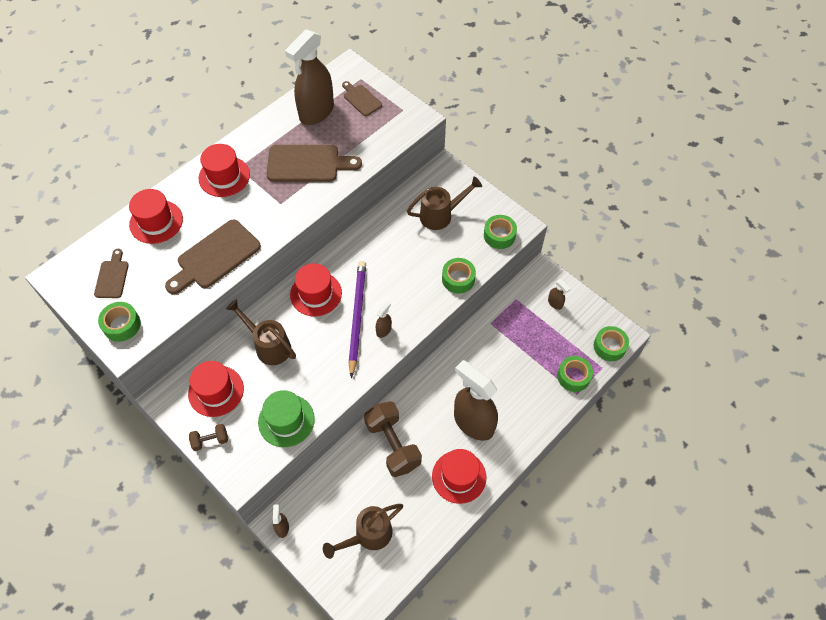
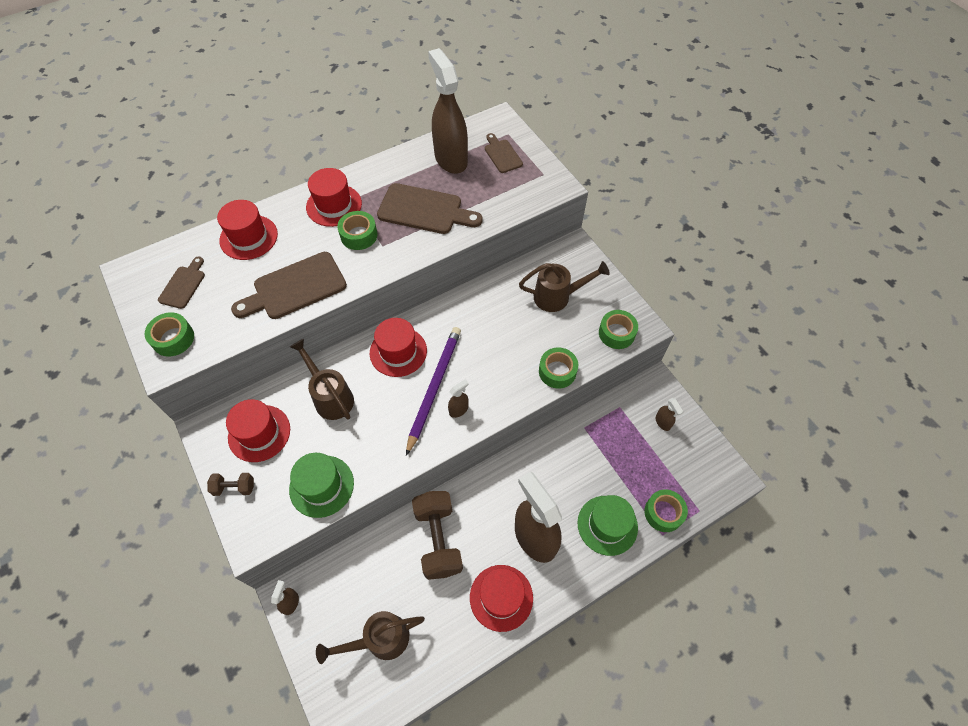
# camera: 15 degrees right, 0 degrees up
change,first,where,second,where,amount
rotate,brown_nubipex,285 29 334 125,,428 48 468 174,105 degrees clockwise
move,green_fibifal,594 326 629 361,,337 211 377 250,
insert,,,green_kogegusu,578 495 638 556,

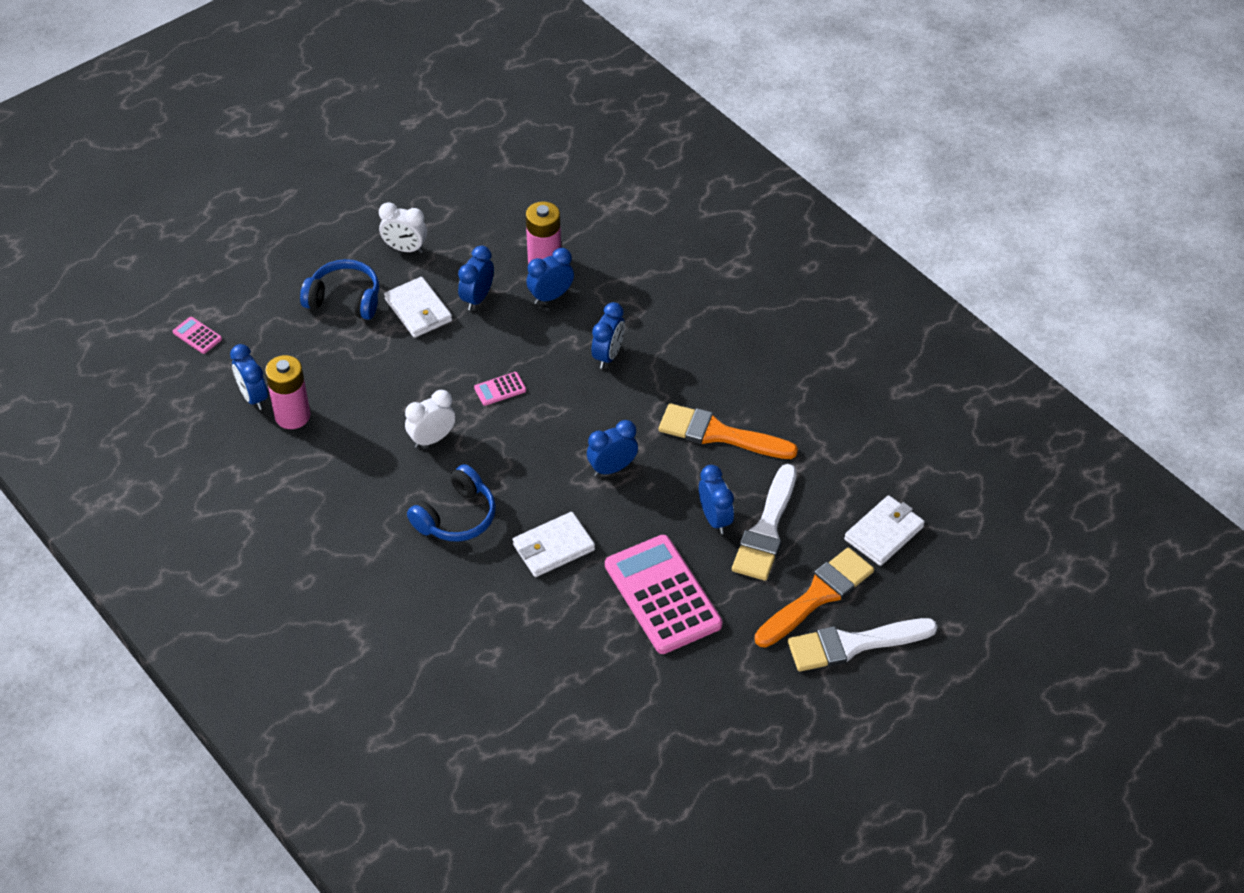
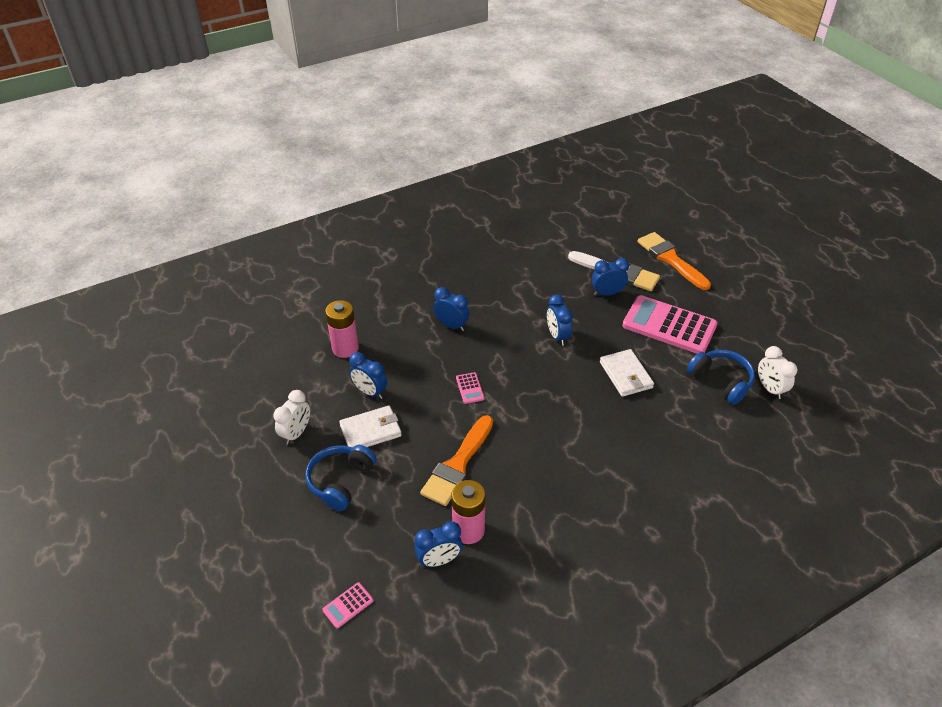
# camera: 80 degrees left, 5 degrees down
change,first,where,second,where,amount
move,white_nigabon,405 390 456 448,,758 346 797 399,
move,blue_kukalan,407 464 496 542,,687 350 755 405,
delete,blue_nigabon,527 248 574 304,,,
rotate,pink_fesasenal,605 535 722 654,,622 295 718 354,45 degrees clockwise
move,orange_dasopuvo,659 403 798 459,,420 415 493 506,
delete,white_dasopuvo,788 618 938 671,,,
delete,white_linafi,844 495 925 566,,,

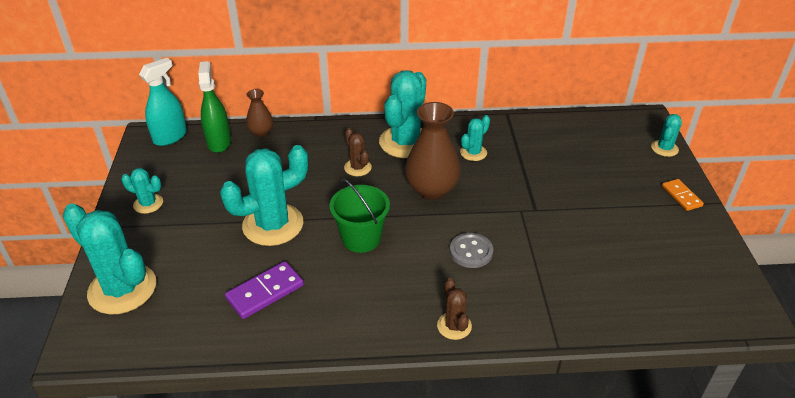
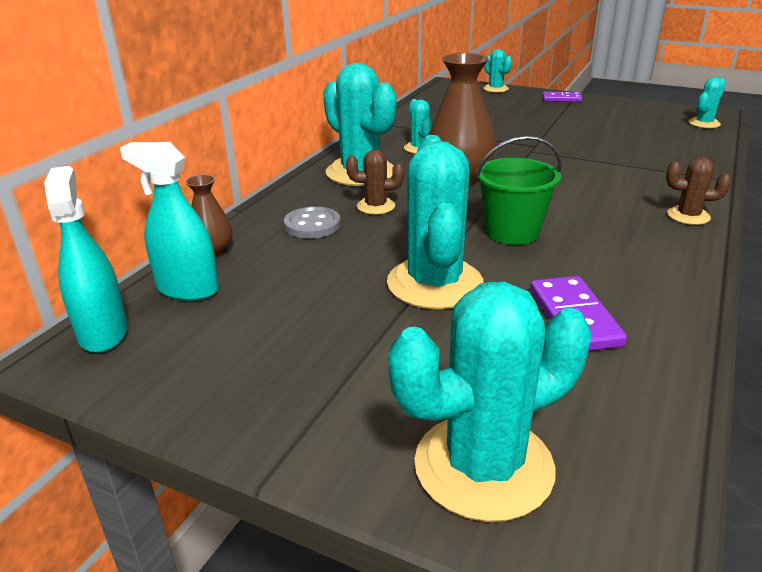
# camera: 60 degrees left, 10 degrees down
change,first,where,second,where,amount
move,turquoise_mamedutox,121 168 163 214,,688 77 726 128,
recolor,green_nubipex,198 61 231 153,turquoise_nubipex,120 142 219 301,
move,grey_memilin,450 233 493 268,,284 206 340 238,
recolor,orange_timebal,662 179 704 211,purple_timebal,543 91 583 102,

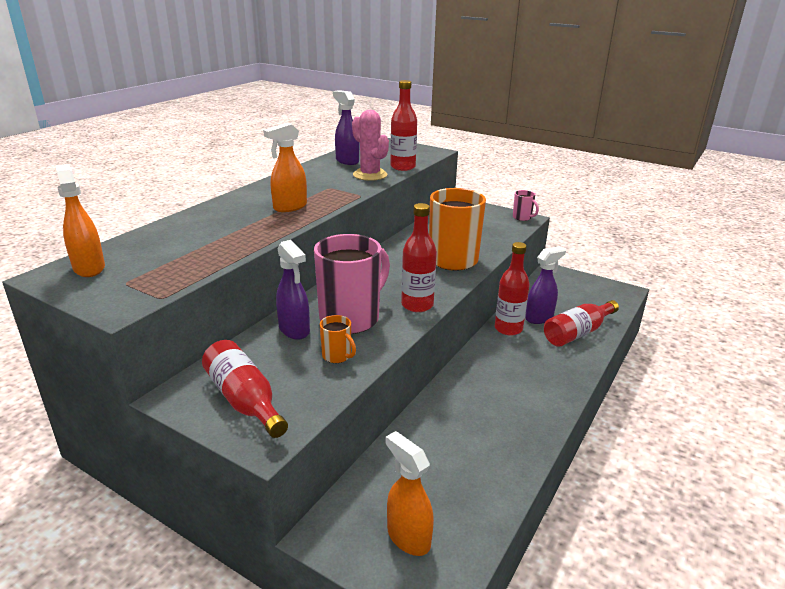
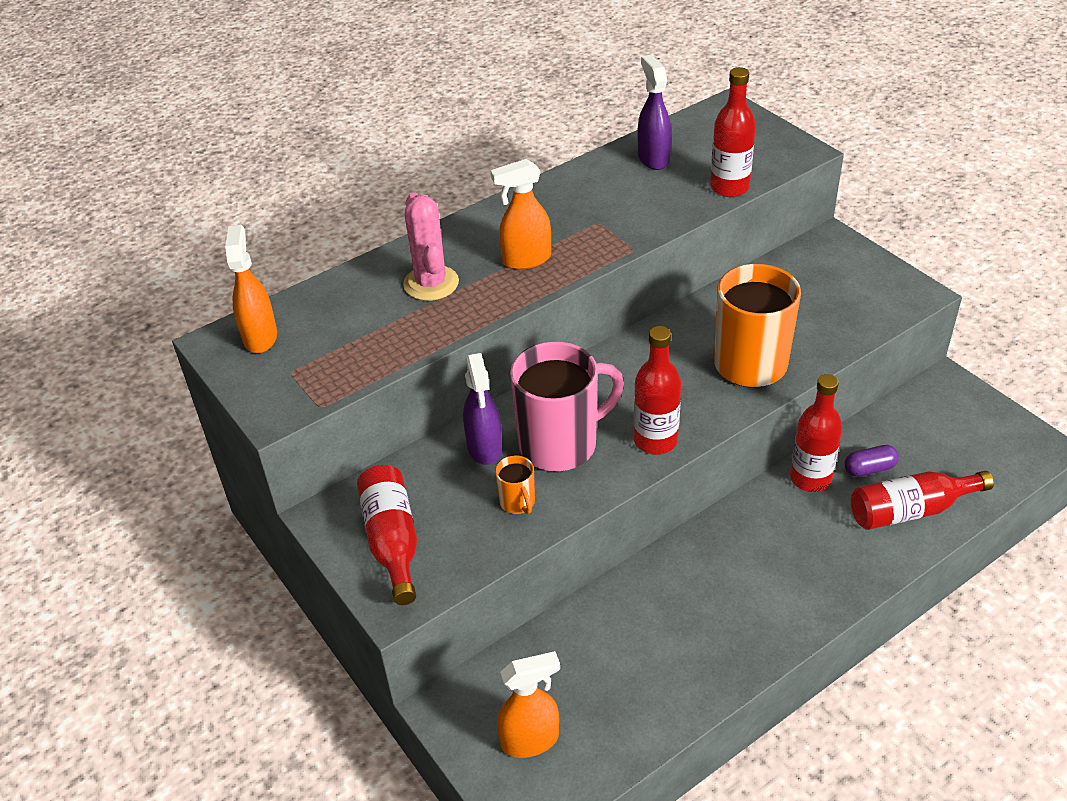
# camera: 25 degrees right, 15 degrees up
change,first,where,second,where,amount
move,pink_mamedutox,352 110 389 181,,403 192 459 301,
rotate,orange_nubipex,386 431 434 556,,497 651 560 758,90 degrees clockwise
delete,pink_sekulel,513 190 539 221,,,
replace,purple_nubipex,525 246 566 324,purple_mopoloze,845 445 899 477,

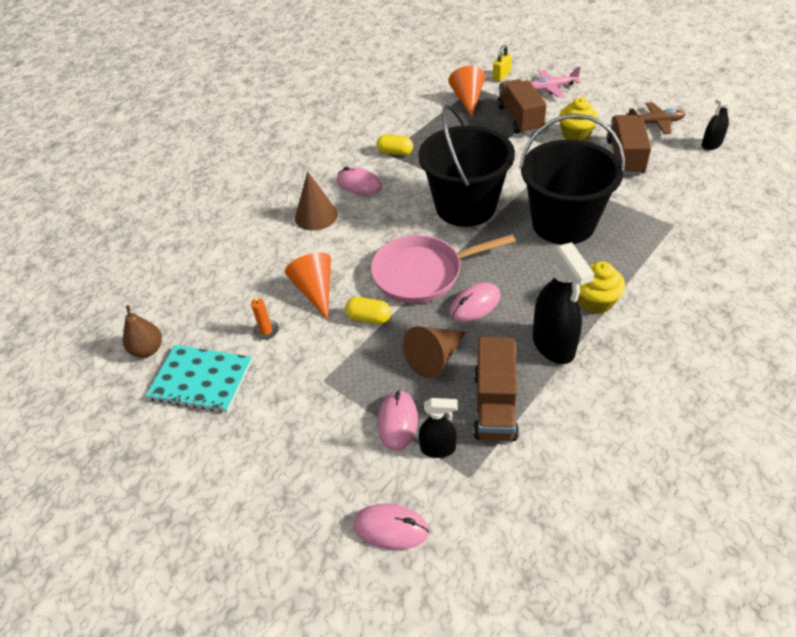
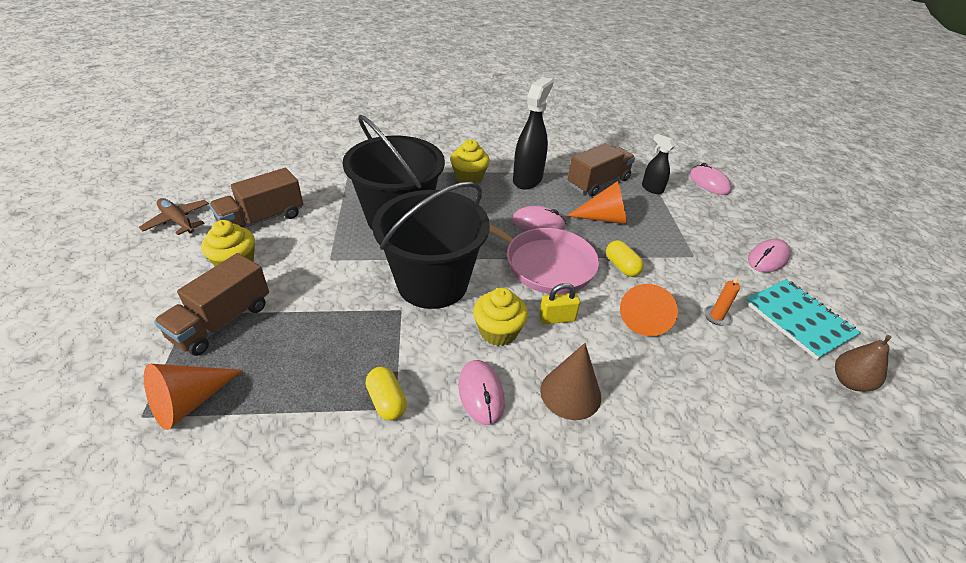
# camera: 140 degrees left, 5 degrees down
change,first,where,second,where,amount
move,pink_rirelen,378 390 418 451,,748 239 791 272,
recolor,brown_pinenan,403 326 466 378,orange_pinenan,567 181 627 224,
move,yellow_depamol,493 45 512 82,,539 283 580 325,
delete,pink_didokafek,531 67 581 98,,,
delete,black_nubipex,701 91 735 150,,,
insert,,,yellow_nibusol,473 288 528 346,

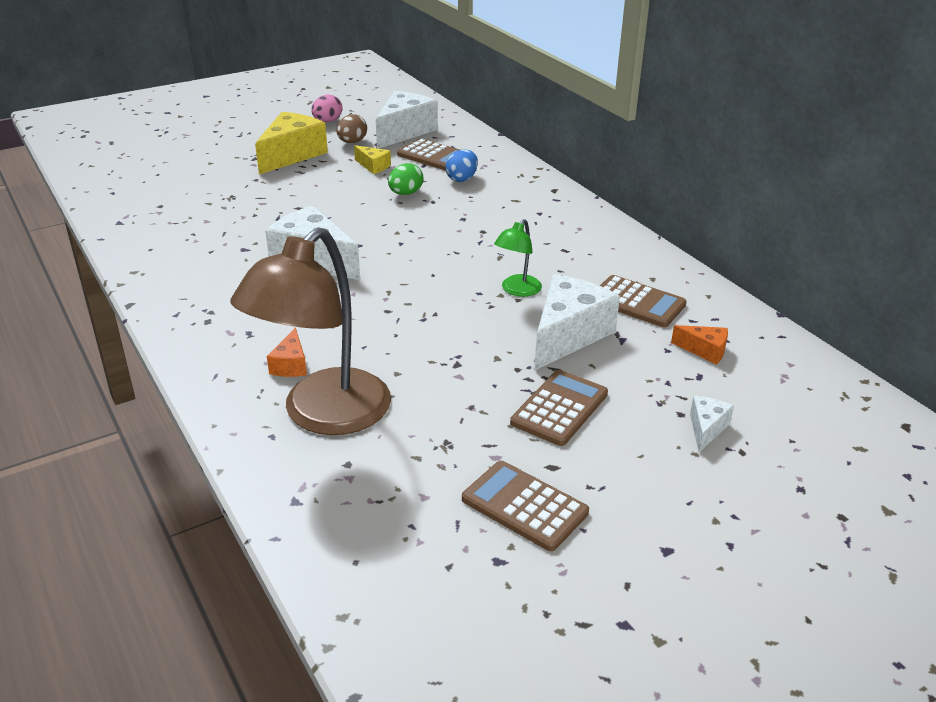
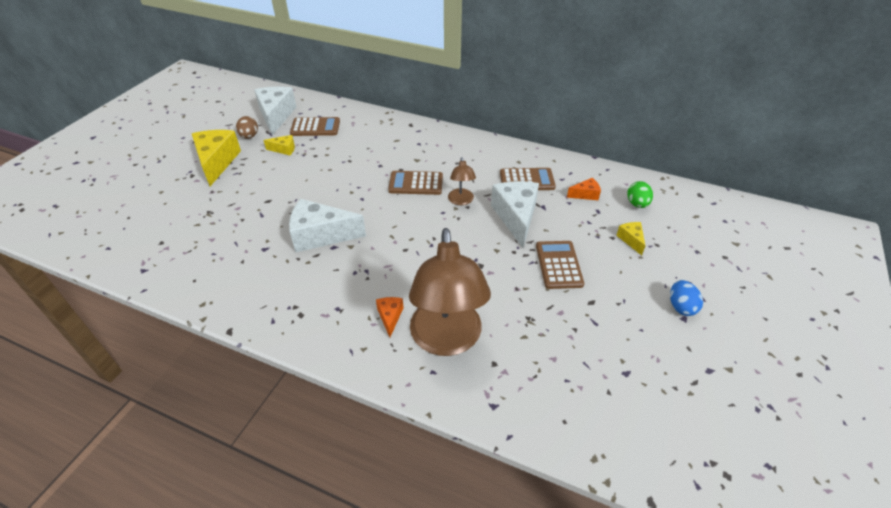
# camera: 35 degrees left, 10 degrees up
change,first,where,second,where,amount
rotate,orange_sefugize,267 327 307 377,,376 297 404 337,150 degrees counterclockwise
delete,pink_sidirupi,311 94 342 122,,,
move,green_sidirupi,388 163 424 195,,627 181 653 208,
move,blue_sidirupi,445 149 478 182,,670 280 703 316,
move,brown_fesasenal,462 461 589 551,,388 171 443 195,
recolor,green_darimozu,494 219 542 297,brown_darimozu,448 157 476 205,
recolor,white_sefugize,690 396 734 452,yellow_sefugize,616 222 645 255,

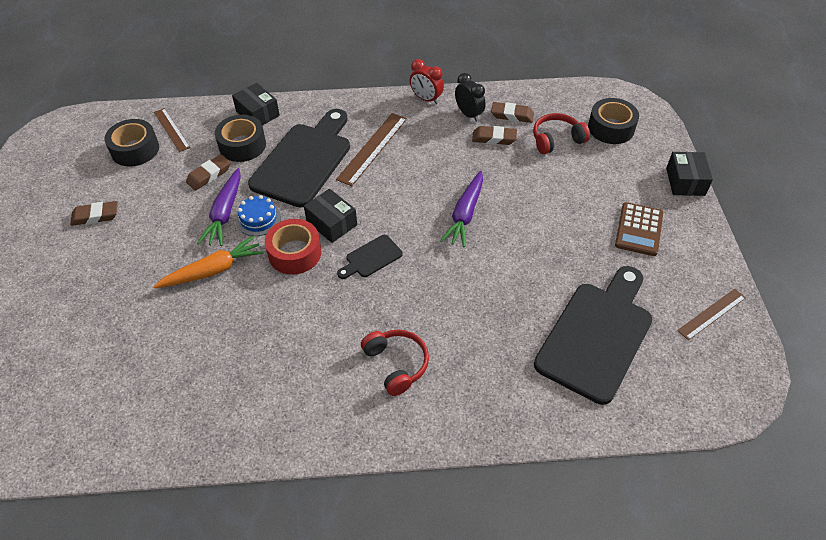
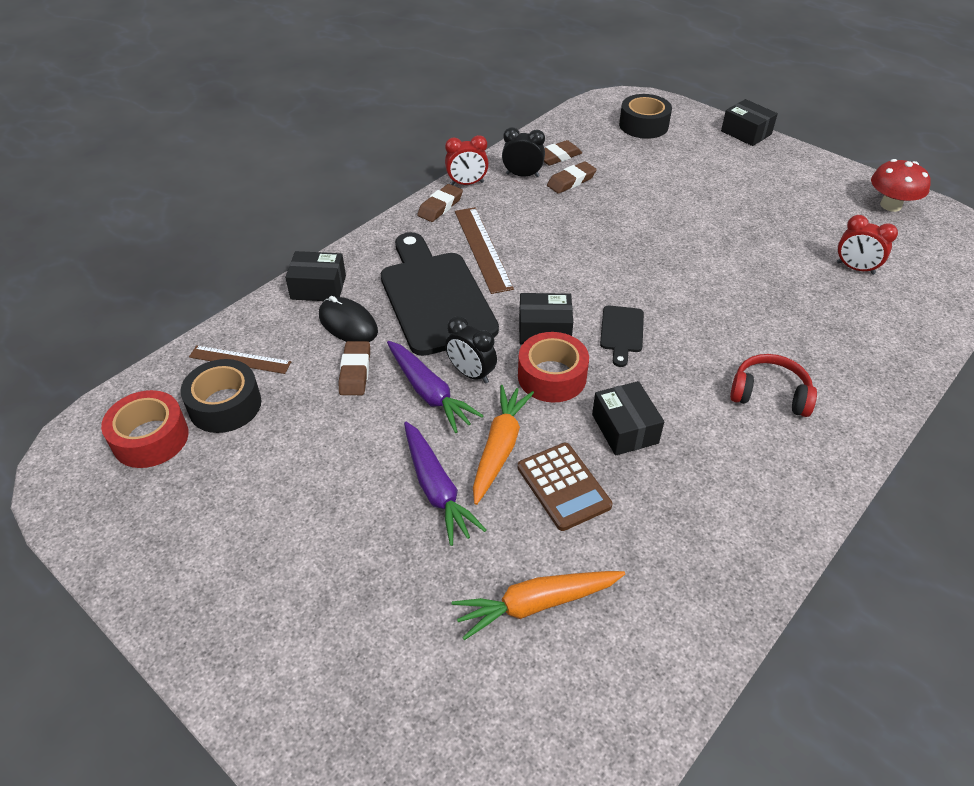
# camera: 45 degrees left, 5 degrees down
change,first,where,second,where,amount
move,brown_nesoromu,70 201 118 226,,417 184 463 222,
replace,black_fibifal,215 115 266 162,black_rirelen,319 296 378 342,
replace,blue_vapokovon,236 195 281 236,black_nigabon,445 316 497 384,
move,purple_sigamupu,440 171 483 248,,404 422 486 546,
delete,red_kukalan,533 113 590 154,,,
replace,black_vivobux,534 266 652 405,red_nigabon,837 215 898 275,
move,brown_fesasenal,615 202 663 256,,518 443 612 531,
replace,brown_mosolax,677 289 746 340,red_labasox,871 159 931 212,
insert,,,red_fibifal,101 390 189 468,
insert,,,orange_sigamupu,452 571 625 640,
insert,,,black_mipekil,592 381 664 456,

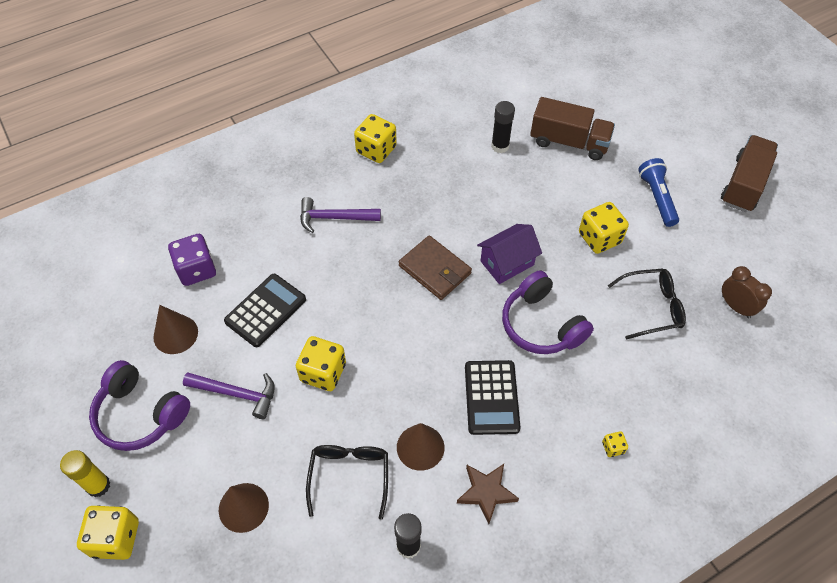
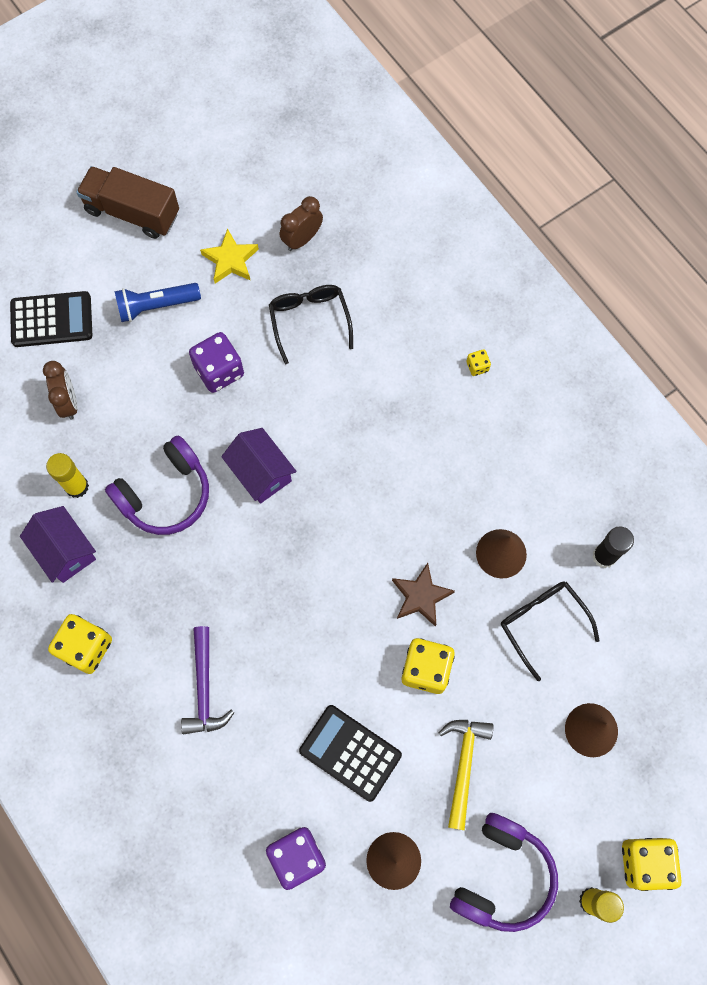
# camera: 95 degrees left, 15 degrees up
change,first,where,second,where,amount
recolor,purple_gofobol,183 372 275 419,yellow_gofobol,438 720 494 830,
rotate,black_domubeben,306 445 388 520,,501 581 600 681,60 degrees clockwise
delete,brown_linafi,399 235 472 300,,,
move,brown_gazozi,457 464 519 524,,392 563 455 627,
move,black_fesasenal,465 360 521 435,,10 291 92 347,
recolor,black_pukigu,491 101 515 153,yellow_pukigu,46 453 89 498,
move,purple_kukalan,502 270 594 354,,105 435 209 535,
replace,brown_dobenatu,530 97 615 160,brown_nigabon,43 361 77 420,
recolor,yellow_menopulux,579 202 629 254,purple_menopulux,189 332 244 393,
insert,,,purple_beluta,20 506 96 583,
insert,,,yellow_gazozi,200 228 259 284,

